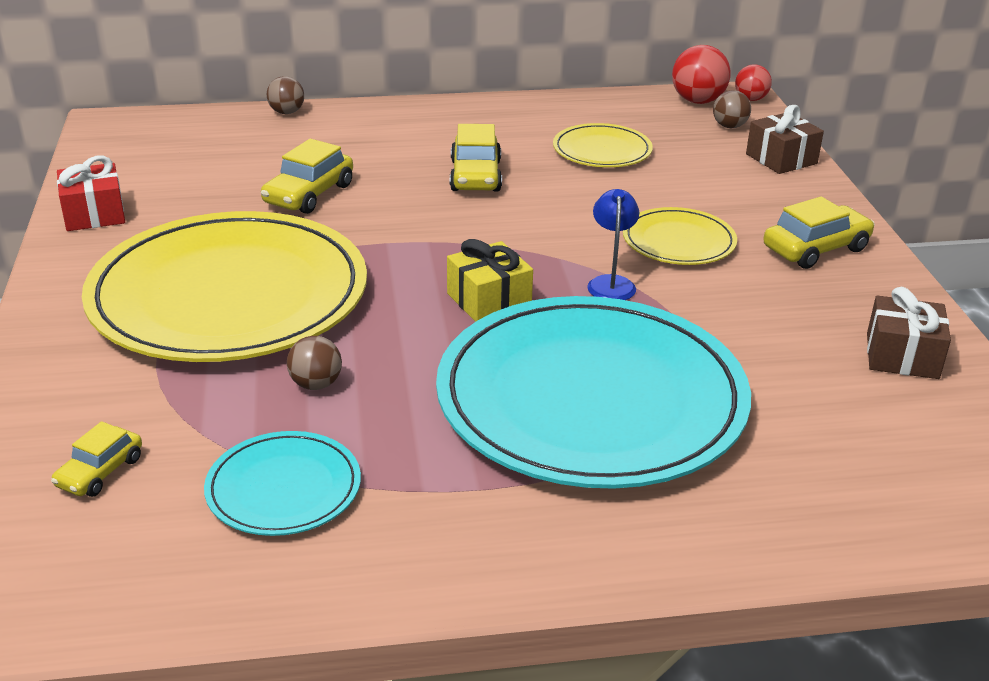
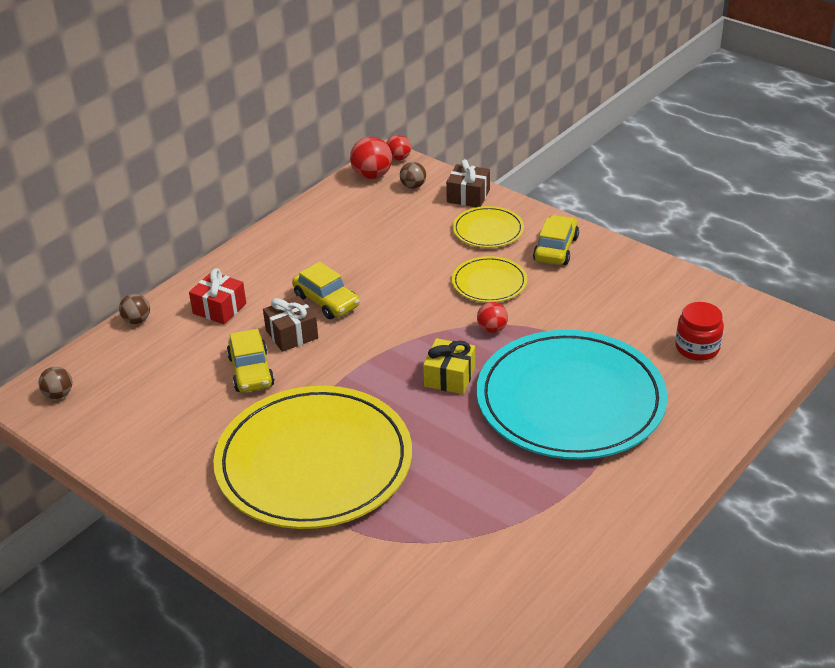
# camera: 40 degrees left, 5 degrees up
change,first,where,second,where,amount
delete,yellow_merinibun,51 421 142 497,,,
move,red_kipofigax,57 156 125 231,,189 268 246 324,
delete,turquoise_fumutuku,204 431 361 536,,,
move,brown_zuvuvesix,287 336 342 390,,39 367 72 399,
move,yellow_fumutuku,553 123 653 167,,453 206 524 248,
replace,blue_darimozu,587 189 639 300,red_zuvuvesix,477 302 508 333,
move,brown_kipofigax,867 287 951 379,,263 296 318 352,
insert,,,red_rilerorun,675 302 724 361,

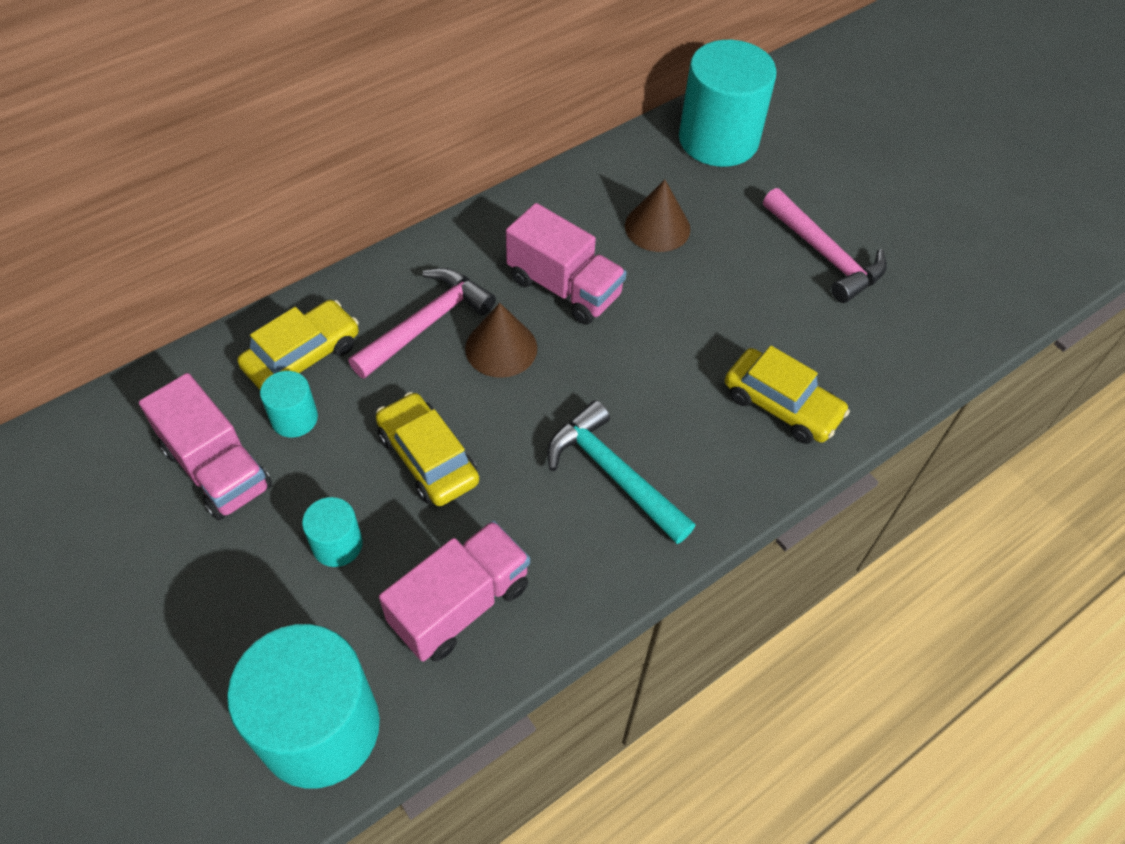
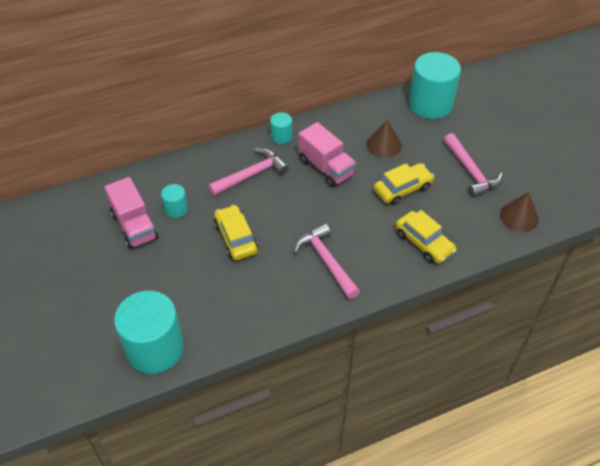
# camera: 15 degrees right, 5 degrees down
change,first,where,second,where,amount
move,yellow_merinibun,238 300 359 390,,374 163 434 205,
move,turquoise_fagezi,302 497 363 567,,270 112 292 144,
delete,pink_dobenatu,379 521 530 662,,,
move,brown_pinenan,465 303 537 378,,500 192 539 232,
recolor,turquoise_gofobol,547 400 696 544,pink_gofobol,294 223 360 299,

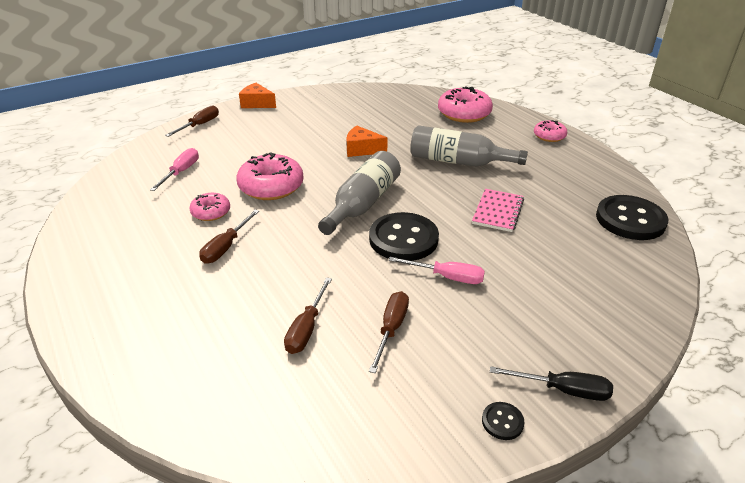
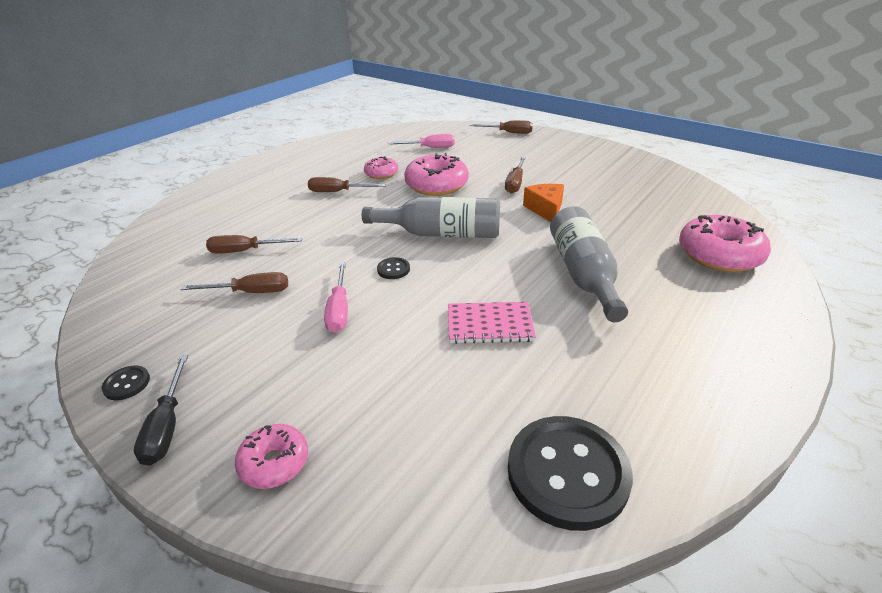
# camera: 70 degrees right, 0 degrees up
change,first,where,second,where,amount
delete,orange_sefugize,239 83 276 108,,,
resize,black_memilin,369 212 439 261,,377 257 410 279,x0.43
move,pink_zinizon,534 120 567 142,,235 424 308 489,
insert,,,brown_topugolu,505 157 526 194,

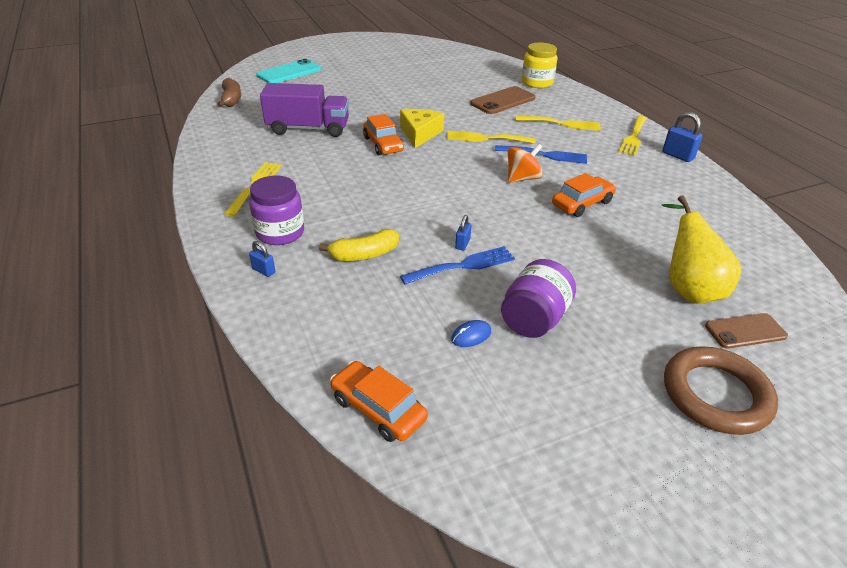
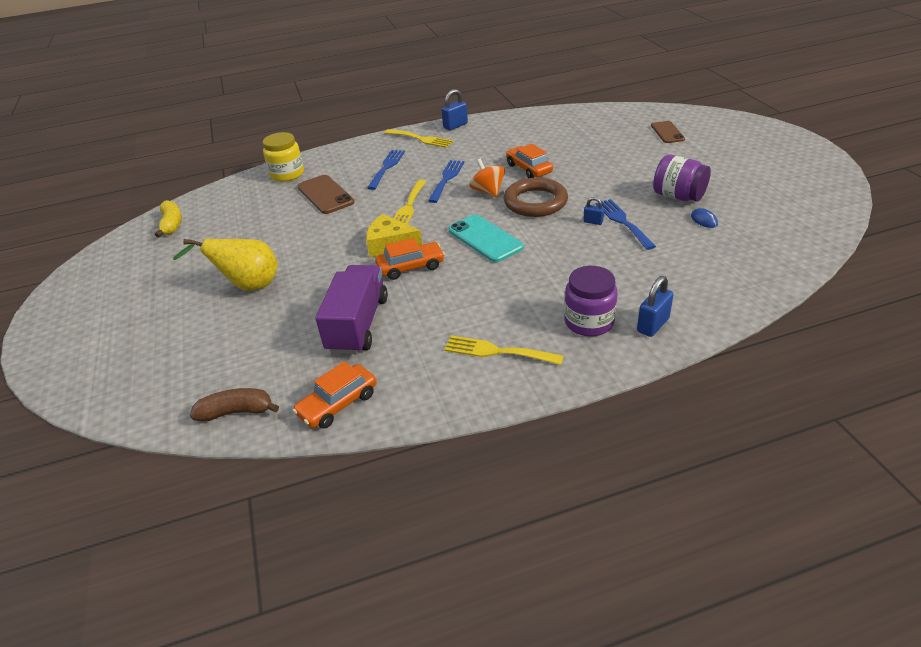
# camera: 80 degrees left, 0 degrees up
change,first,where,second,where,amount
resize,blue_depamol,249 241 275 277,,637 276 673 337,x1.69
move,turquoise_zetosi,256 59 321 83,,448 215 524 262,
move,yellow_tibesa,319 229 399 261,,155 200 182 238,
move,orange_merinibun,330 361 428 442,,292 361 377 429,
recolor,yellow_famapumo,516 116 601 131,blue_famapumo,367 150 405 190,
move,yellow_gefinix,661 195 741 304,,173 238 278 291,
move,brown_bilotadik,664 346 778 435,,504 178 568 217,

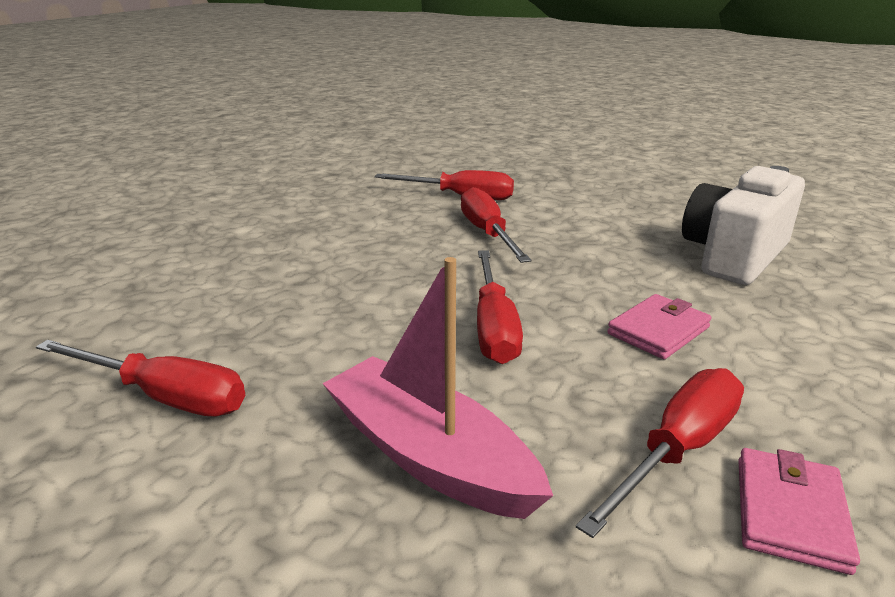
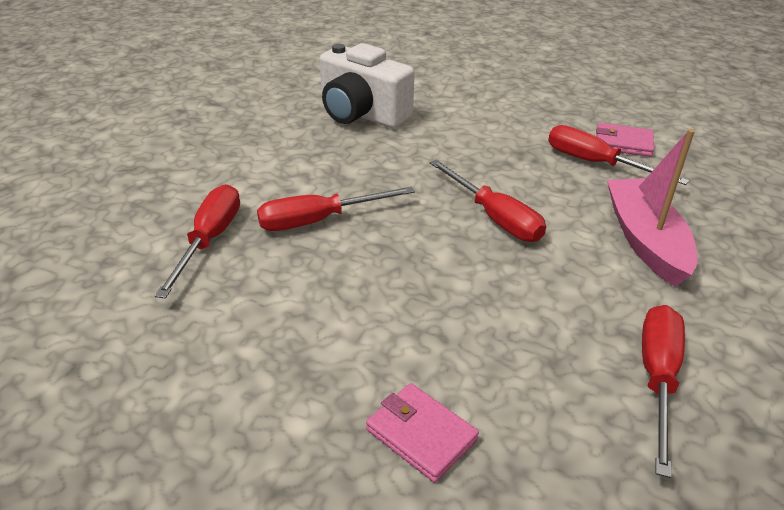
# camera: 95 degrees left, 10 degrees up
change,first,where,second,where,amount
rotate,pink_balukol,322 257 553 519,,607 129 698 287,135 degrees clockwise
rotate,red_topugolu,477 250 523 364,,430 160 546 242,60 degrees clockwise
move,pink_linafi,607 294 711 359,,366 383 479 483,

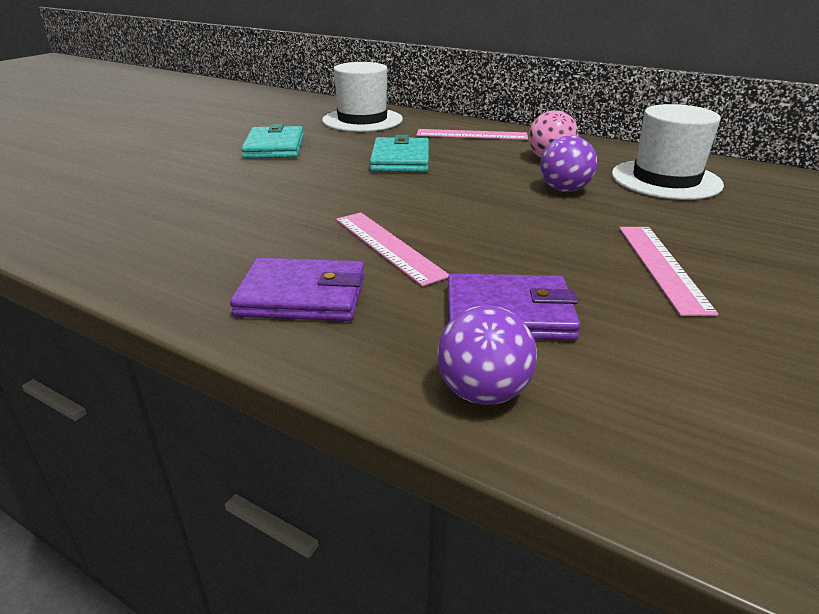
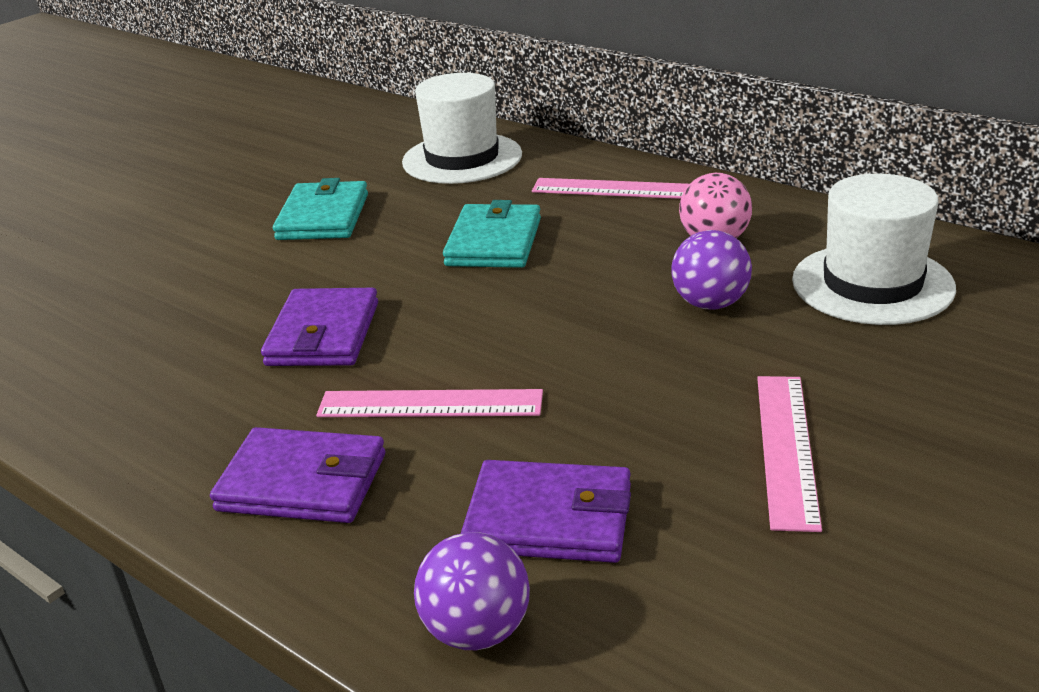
# camera: 10 degrees right, 0 degrees up
change,first,where,second,where,amount
rotate,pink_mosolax,336 213 449 287,,316 389 543 417,60 degrees counterclockwise
insert,,,purple_linafi,261 288 378 366,

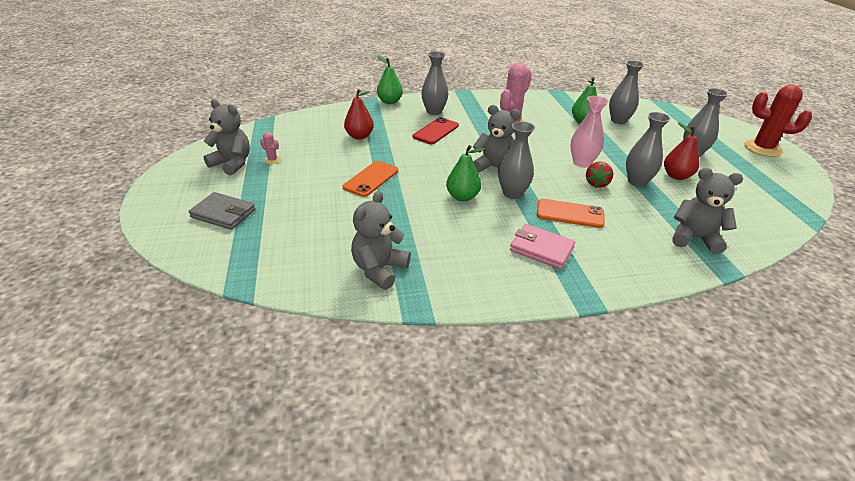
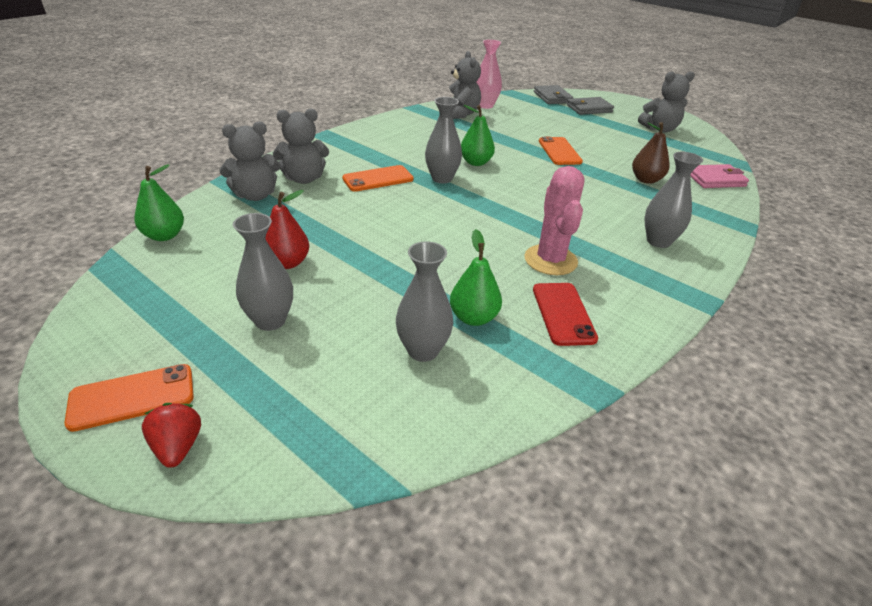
# camera: 140 degrees right, 0 degrees up
change,first,where,second,where,amount
delete,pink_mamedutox,260 132 281 164,,,
recolor,red_gefinix,344 89 374 139,brown_gefinix,632 122 670 184,
move,green_gefinix,377 55 403 104,,134 164 184 241,
move,red_zetosi,413 117 459 144,,533 283 598 346,
move,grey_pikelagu,473 105 520 177,,273 108 329 184,
move,pink_linafi,510 224 575 269,,690 164 749 188,
move,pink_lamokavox,570 96 609 168,,476 39 502 109,
move,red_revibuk,586 162 613 188,,142 403 201 468,
delete,grey_lamokavox,626 112 671 187,,,
replace,red_mamedutox,744 85 812 157,orange_zetosi,64 364 194 432,
insert,,,grey_linafi,534 85 574 104,

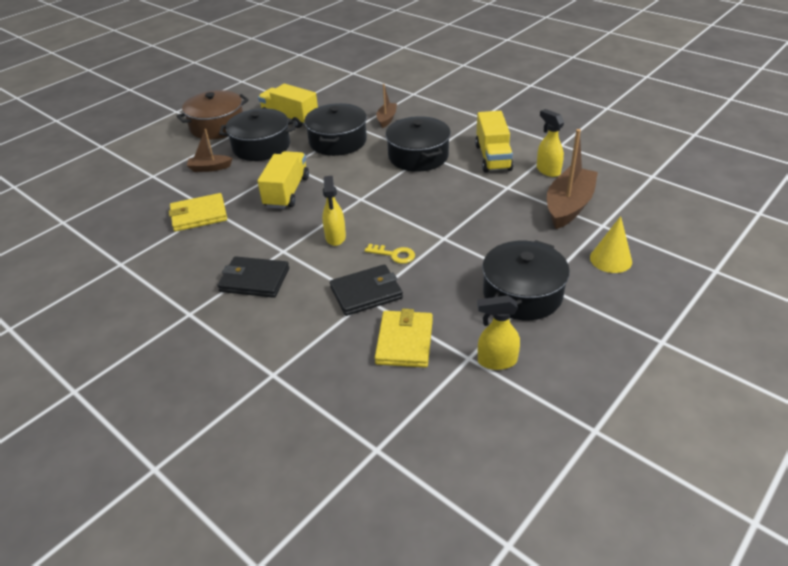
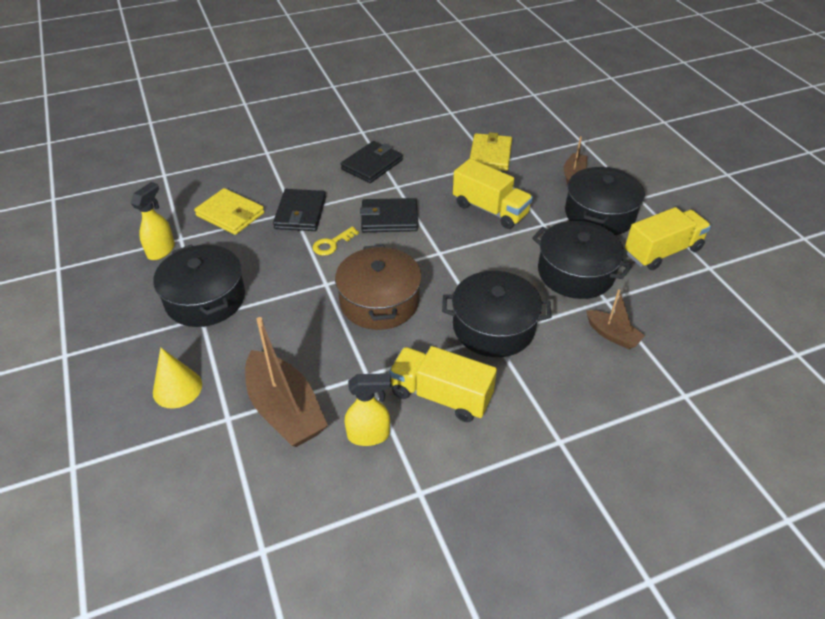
# camera: 115 degrees right, 5 degrees up
change,first,where,second,where,amount
move,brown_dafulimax,177 90 249 139,,335 245 422 330,
replace,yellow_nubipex,322 176 346 246,black_linafi,360 198 418 232,

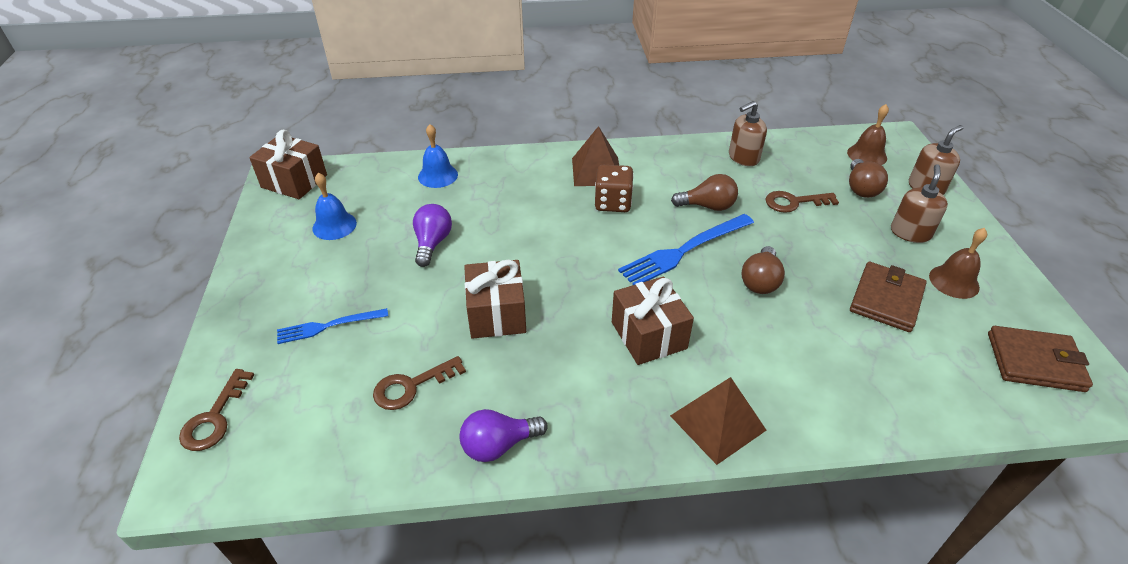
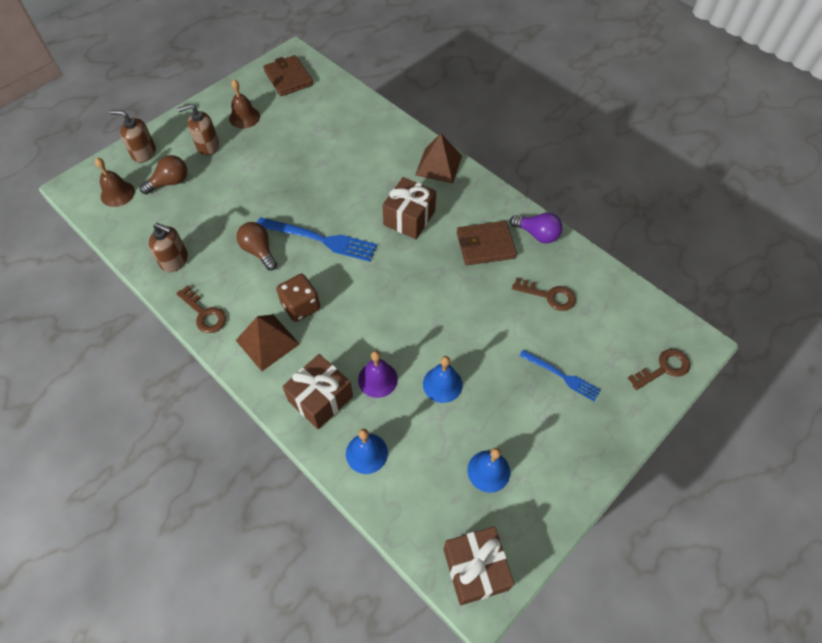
# camera: 130 degrees left, 15 degrees up
change,first,where,second,where,amount
replace,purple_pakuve,413 204 452 267,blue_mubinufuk,423 356 463 403,
move,brown_kipofigax,464 260 526 339,,282 354 353 429,
delete,brown_pakuve,741 246 785 294,,,
move,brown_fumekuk,765 191 839 213,,176 286 226 333,
move,brown_linafi,850 262 927 332,,457 221 517 265,
insert,,,purple_mubinufuk,358 351 398 398,

